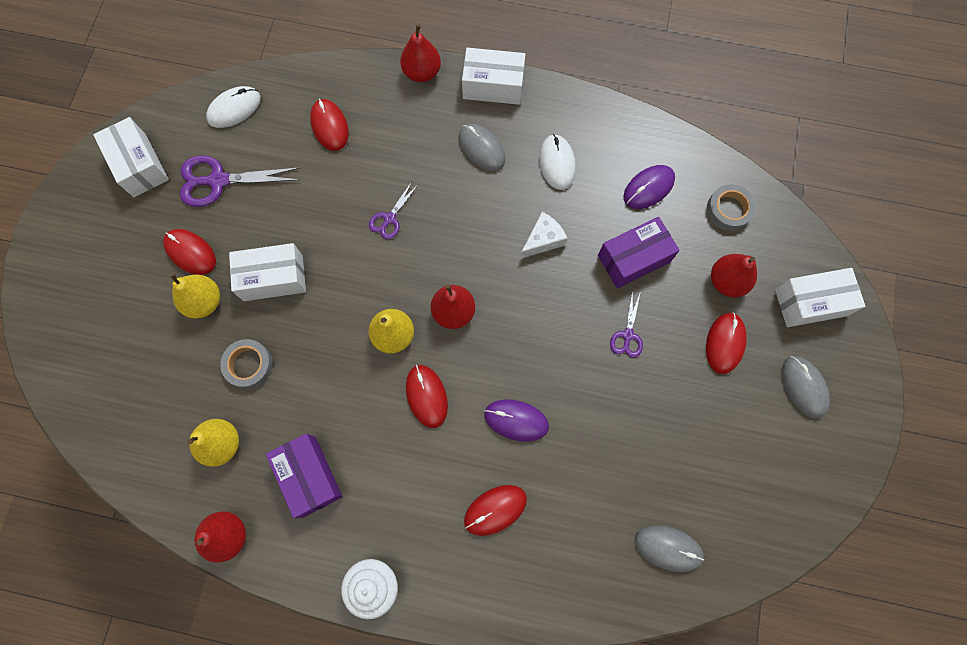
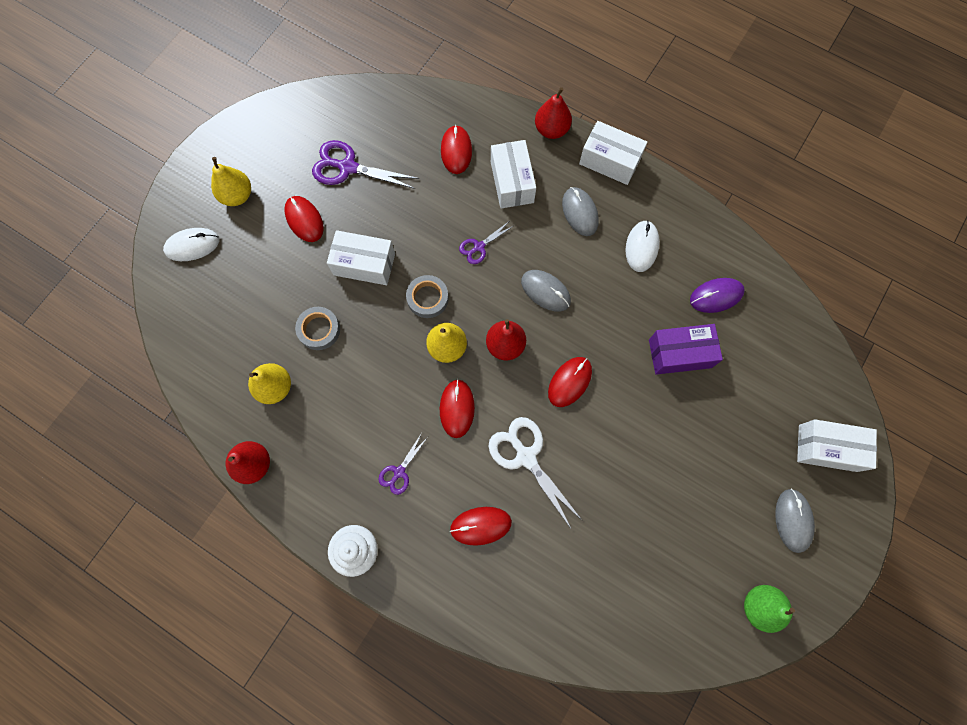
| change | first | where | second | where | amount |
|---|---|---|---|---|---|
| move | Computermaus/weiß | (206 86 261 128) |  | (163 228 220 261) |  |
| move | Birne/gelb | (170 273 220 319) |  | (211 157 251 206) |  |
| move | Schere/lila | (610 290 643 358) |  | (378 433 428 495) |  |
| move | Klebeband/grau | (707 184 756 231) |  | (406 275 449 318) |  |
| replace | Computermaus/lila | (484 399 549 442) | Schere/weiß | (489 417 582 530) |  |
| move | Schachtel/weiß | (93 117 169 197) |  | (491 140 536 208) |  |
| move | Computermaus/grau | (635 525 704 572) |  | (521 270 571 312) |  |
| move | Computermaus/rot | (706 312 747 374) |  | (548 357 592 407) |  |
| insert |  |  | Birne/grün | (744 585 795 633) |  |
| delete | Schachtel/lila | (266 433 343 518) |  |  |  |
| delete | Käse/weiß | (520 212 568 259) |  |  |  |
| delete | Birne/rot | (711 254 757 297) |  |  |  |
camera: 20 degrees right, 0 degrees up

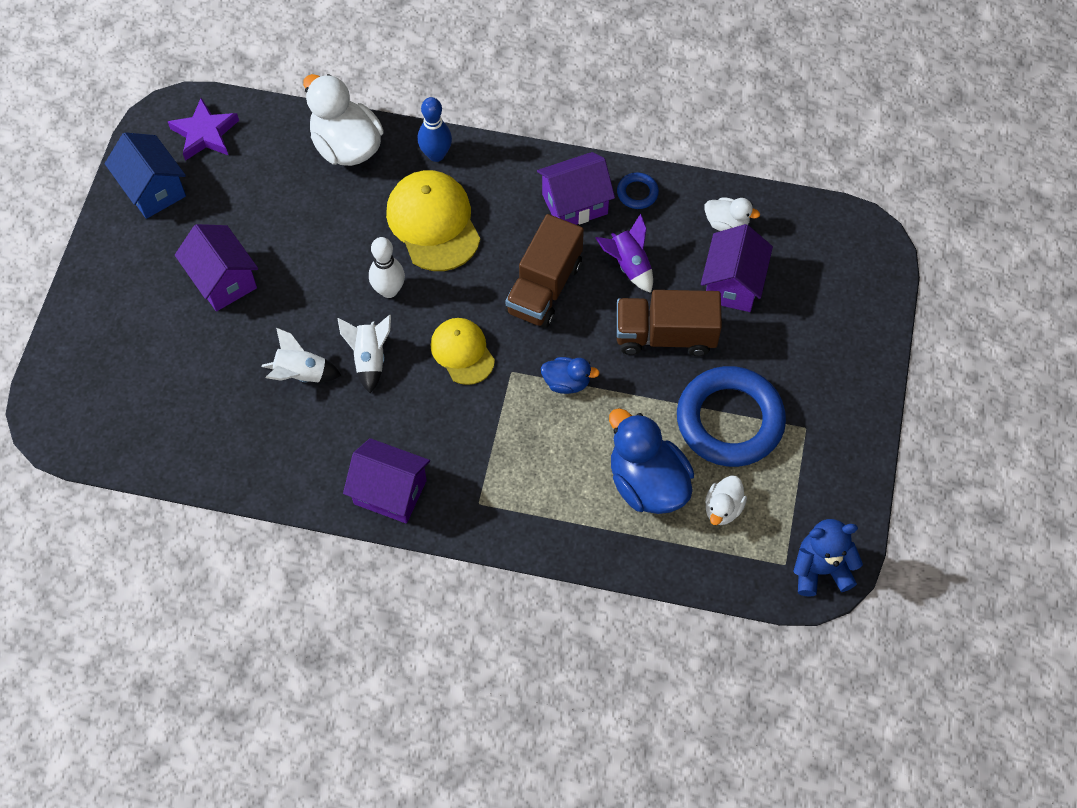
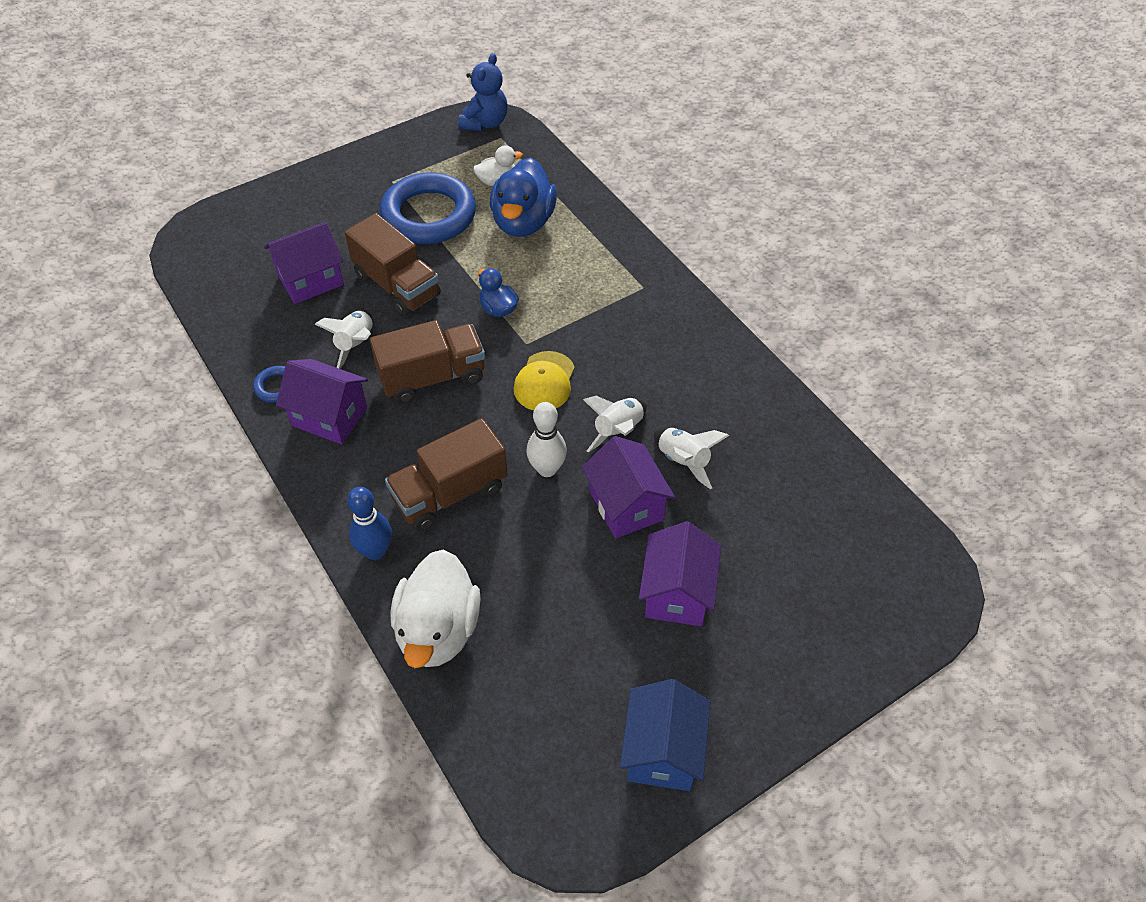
| change | first | where | second | where | amount |
|---|---|---|---|---|---|
| recolor | Rakete/lila | (595 214 653 293) | Rakete/weiß | (315 310 373 369) |  |
| replace | Kappe/gelb | (386 170 480 271) | Lastwagen/braun | (385 418 508 531) |  |
| rotate | Teddybär/blau | (793 519 863 597) |  | (458 53 507 131) | 105 degrees counterclockwise |
| move | Haus/lila | (343 438 430 524) |  | (582 436 675 539) |  |
| delete | Stern/lila | (168 98 239 161) |  |  |  |
| delete | Ente/weiß | (704 198 760 231) |  |  |  |
camera: 135 degrees left, 10 degrees down

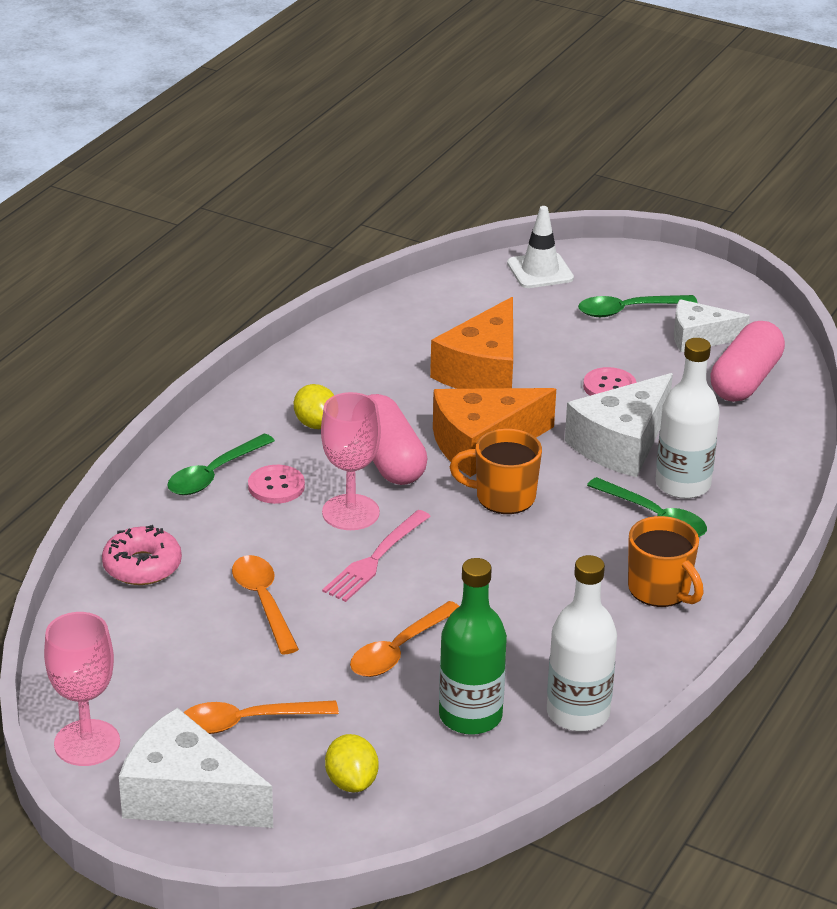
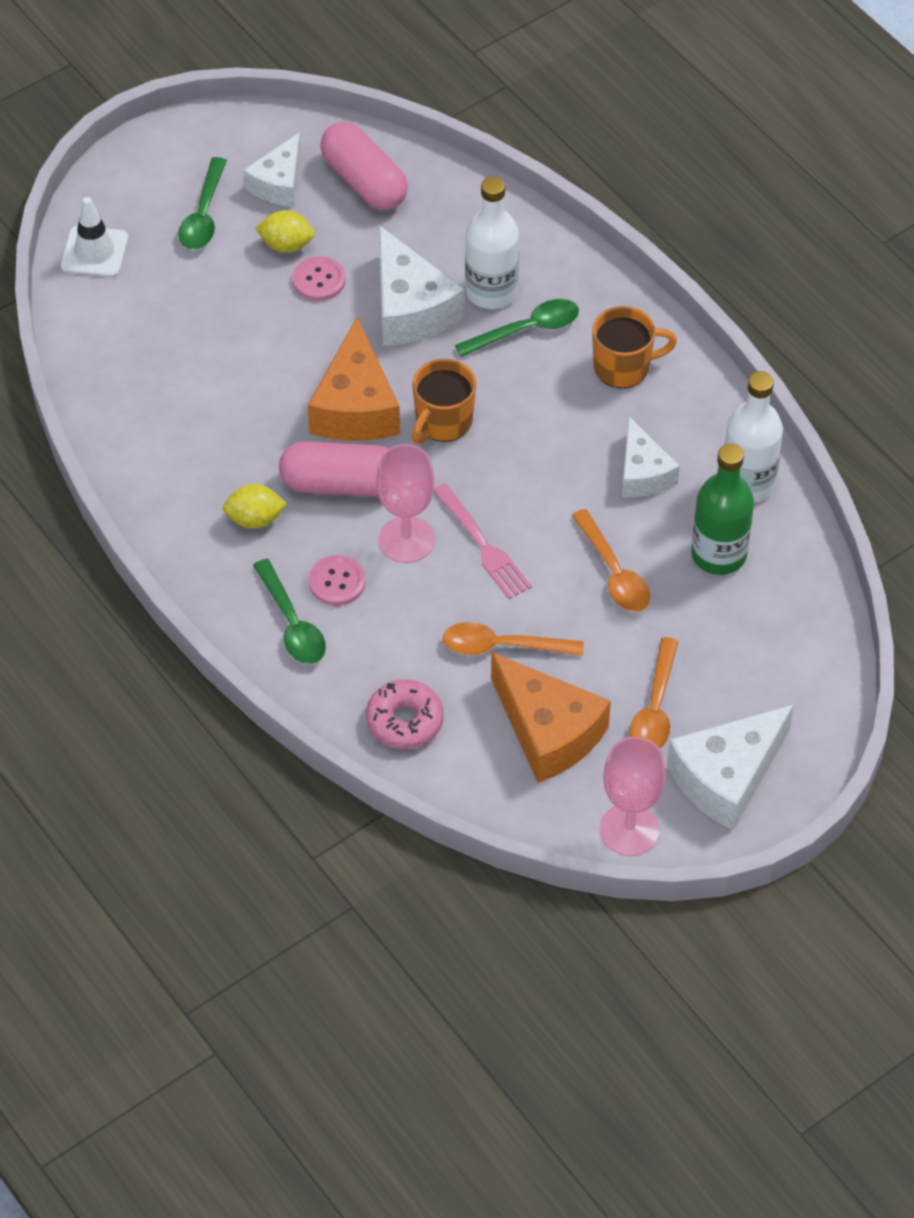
| change | first | where | second | where | amount |
|---|---|---|---|---|---|
| move | Zitrone/gelb | (325 734 378 792) |  | (255 210 315 253) |  |
| move | Käse/orange | (430 297 513 389) |  | (491 652 611 783) |  |
| insert |  |  | Käse/weiß | (622 417 680 497) |  |
camera: 65 degrees left, 20 degrees up

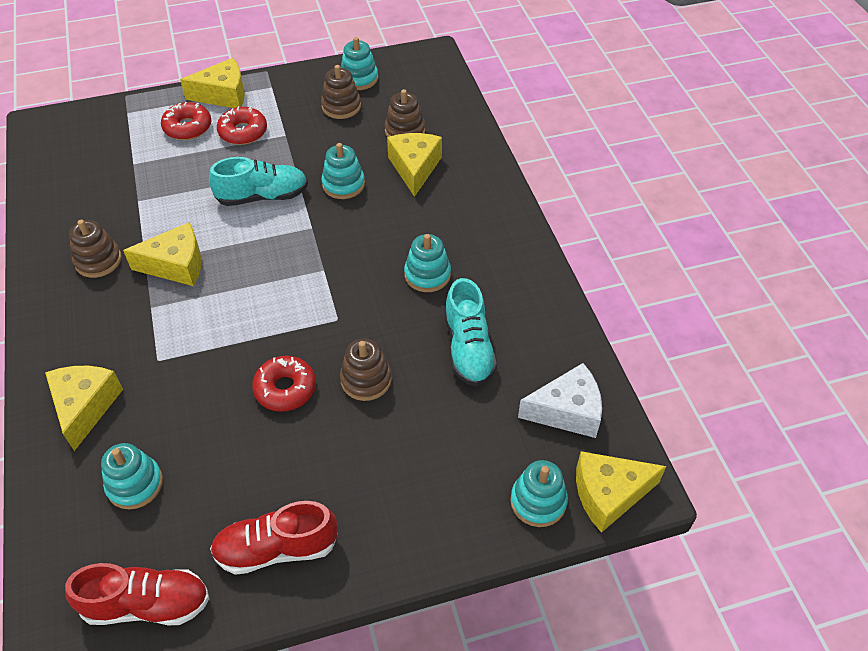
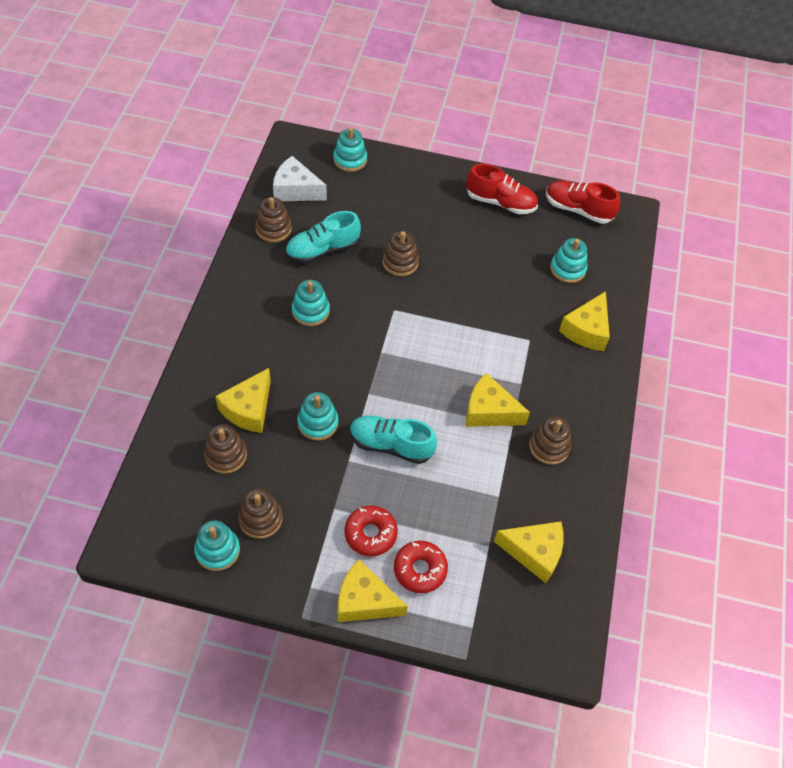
| change | first | where | second | where | amount |
|---|---|---|---|---|---|
| insert |  |  | Stapelspielzeug/braun | (255 197 292 242) |  |
| rotate | Schuh/türkis | (444 278 498 386) |  | (285 211 361 264) | 135 degrees counterclockwise |
| move | Käse/gelb | (576 451 666 533) |  | (494 521 564 583) |  |
| delete | Donut/rot | (252 356 316 412) |  |  |  |
camera: 155 degrees left, 5 degrees up

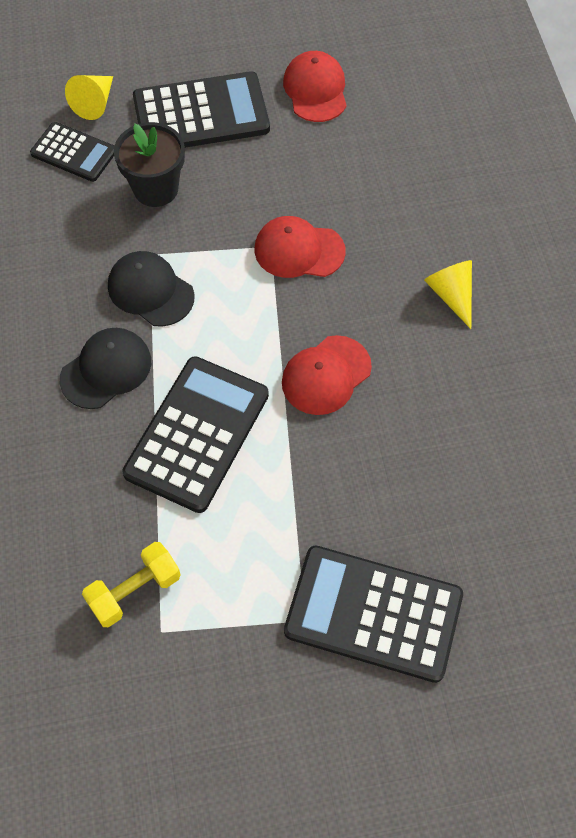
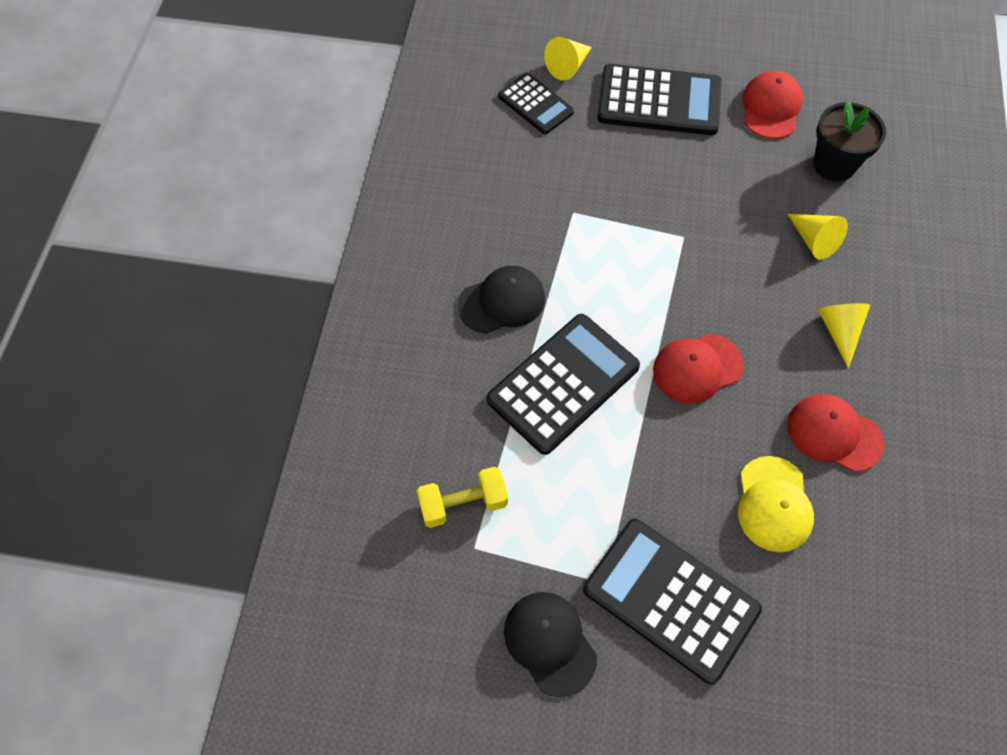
| change | first | where | second | where | amount |
|---|---|---|---|---|---|
| move | Kappe/schwarz | (108 251 195 327) |  | (504 592 597 697) |  |
| insert |  |  | Kappe/gelb | (738 456 814 552) |  |
| move | Kappe/rot | (255 216 346 278) |  | (787 394 884 472) |  |
| insert |  |  | Kegel/gelb | (788 214 848 260) |  |
| move | Blumentopf/schwarz | (114 122 185 207) |  | (813 100 886 182) |  |
camera: 20 degrees right, 0 degrees up

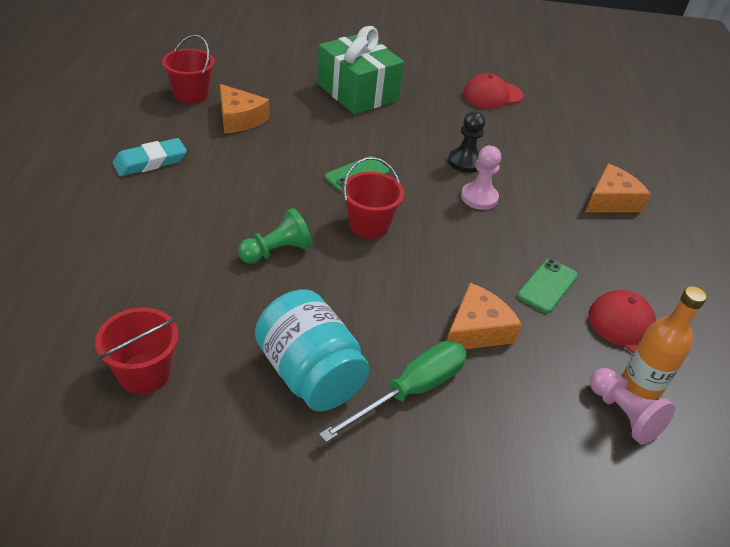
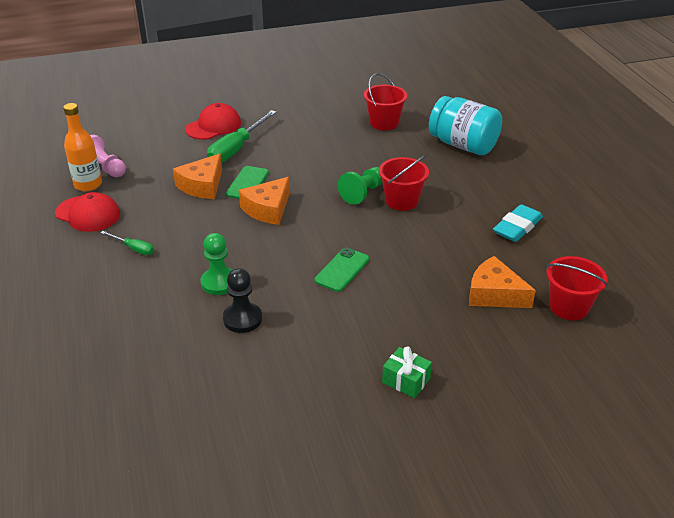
| change | first | where | second | where | amount |
|---|---|---|---|---|---|
| insert |  |  | Schraubenzieher/grün | (101 231 154 255) |  |
| move | Kappe/rot | (463 73 523 109) |  | (185 103 241 140) |  |
| recolor | Bauer/rosa | (461 146 501 210) | Bauer/grün | (200 233 233 295) |  |
| move | Handy/grün | (517 259 578 313) |  | (226 166 269 199) |  |
| move | Käse/orange | (586 164 651 212) |  | (239 177 290 225) |  |
| move | Eimer/rot | (342 157 404 239) |  | (379 155 429 211) |  |
| resize | Geschenk/grün | (317 26 404 114) |  | (382 346 432 398) | x0.43 |
| move | Einmachglas/türkis | (255 289 370 412) |  | (429 96 502 155) |  |
camera: 165 degrees right, 5 degrees down

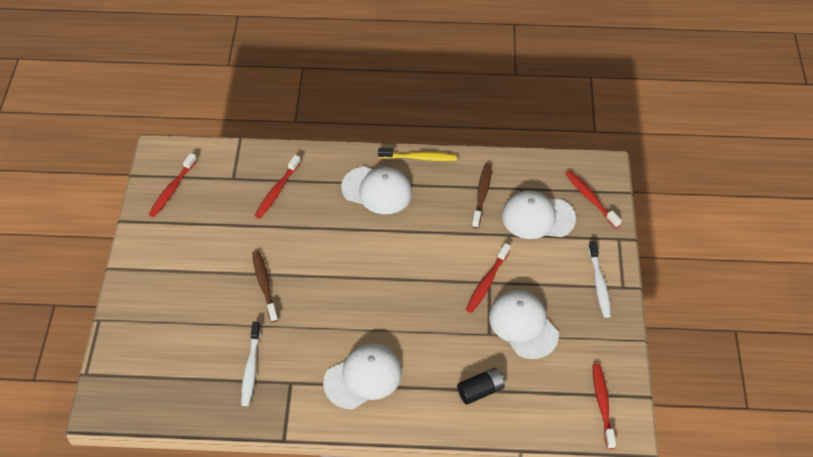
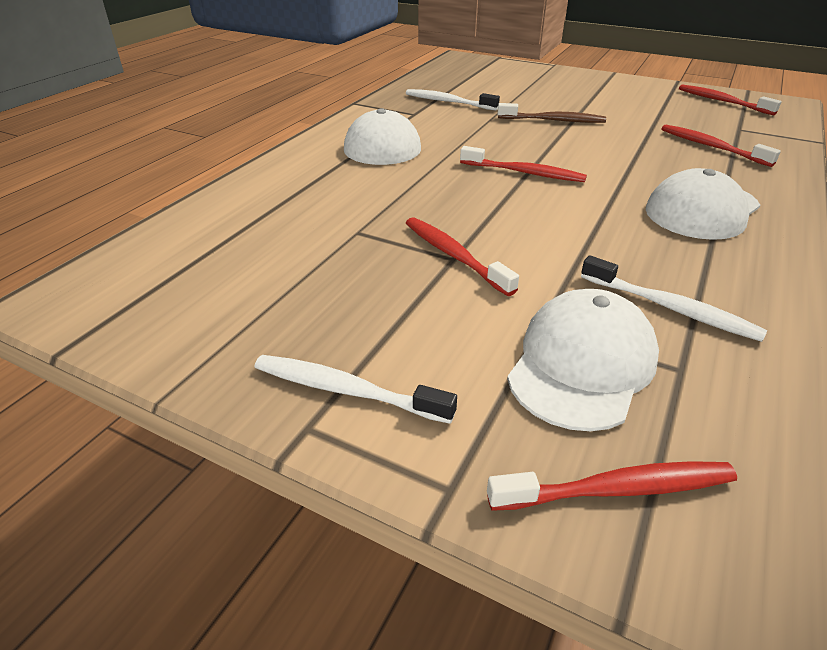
| change | first | where | second | where | amount |
|---|---|---|---|---|---|
| move | Zahnbürste/rot | (592 364 616 449) |  | (460 146 587 182) |  |
| recolor | Zahnbürste/braun | (472 163 492 228) | Zahnbürste/weiß | (581 255 767 342) |  |
| delete | Zahnbürste/gelb | (378 148 457 161) |  |  |  |
| delete | Batterie/schwarz | (457 368 505 405) |  |  |  |
| delete | Kappe/weiß | (489 290 559 359) |  |  |  |
camera: 115 degrees right, 15 degrees down

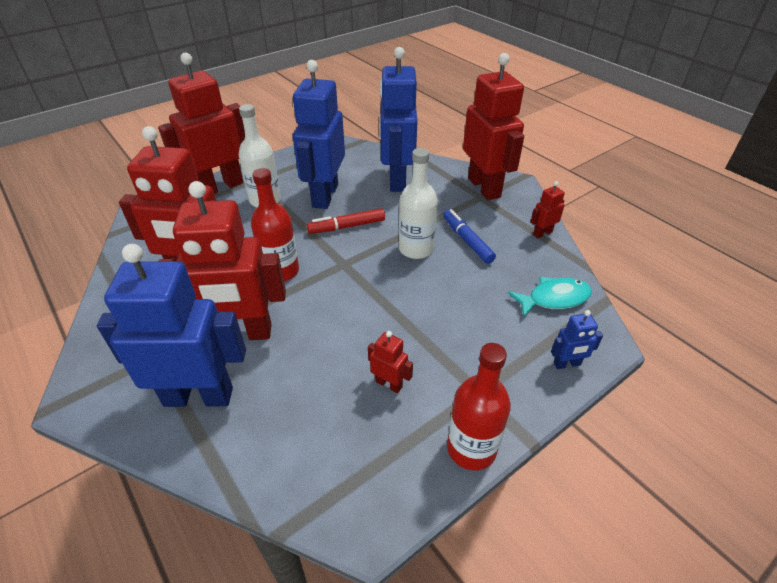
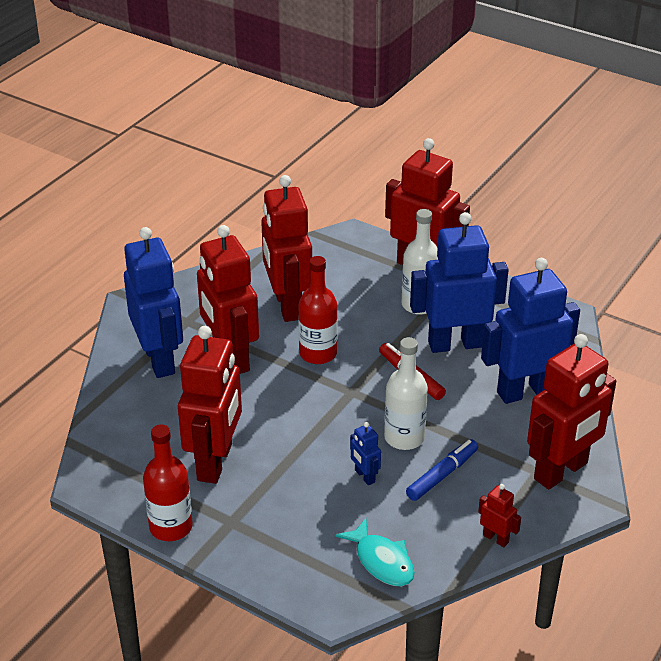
| change | first | where | second | where | amount |
|---|---|---|---|---|---|
| resize | Roboter/rot | (368 331 413 393) |  | (178 326 242 484) | x2.39 |
| move | Roboter/blau | (551 310 603 369) |  | (350 422 381 485) |  |
camera: 70 degrees right, 5 degrees down

